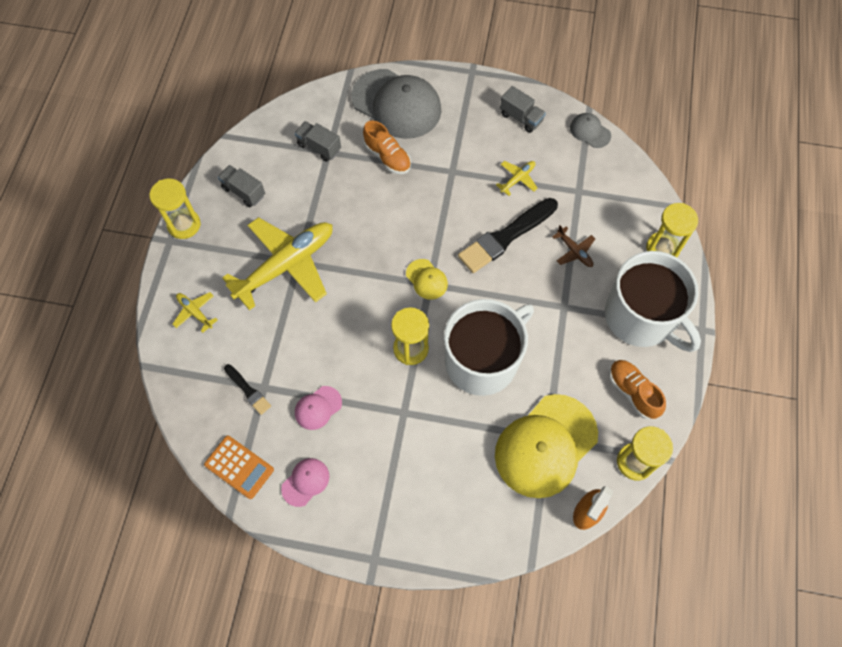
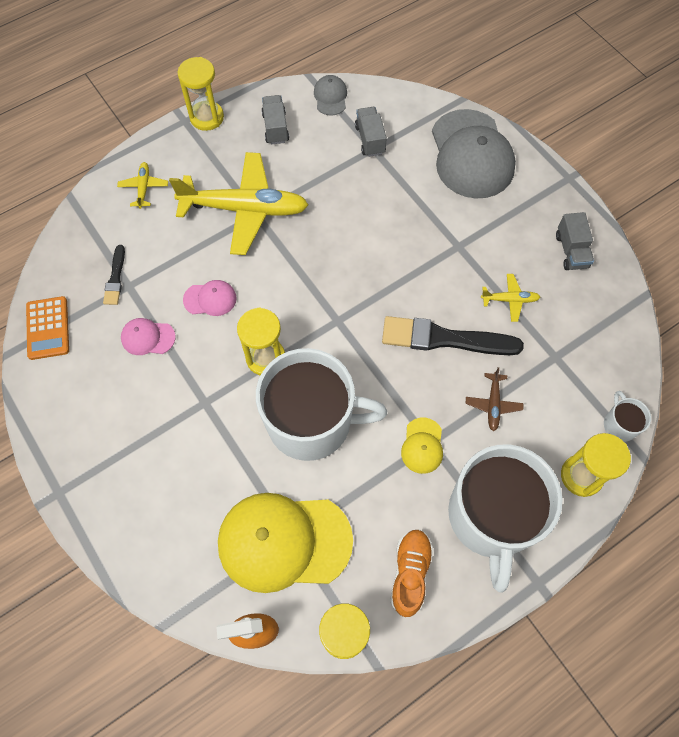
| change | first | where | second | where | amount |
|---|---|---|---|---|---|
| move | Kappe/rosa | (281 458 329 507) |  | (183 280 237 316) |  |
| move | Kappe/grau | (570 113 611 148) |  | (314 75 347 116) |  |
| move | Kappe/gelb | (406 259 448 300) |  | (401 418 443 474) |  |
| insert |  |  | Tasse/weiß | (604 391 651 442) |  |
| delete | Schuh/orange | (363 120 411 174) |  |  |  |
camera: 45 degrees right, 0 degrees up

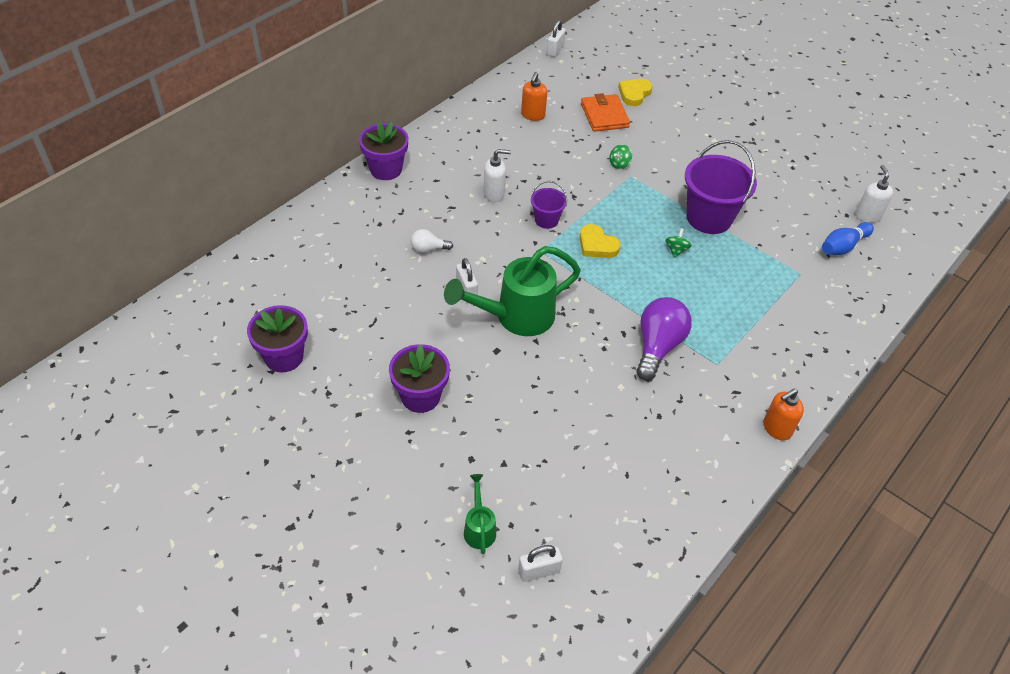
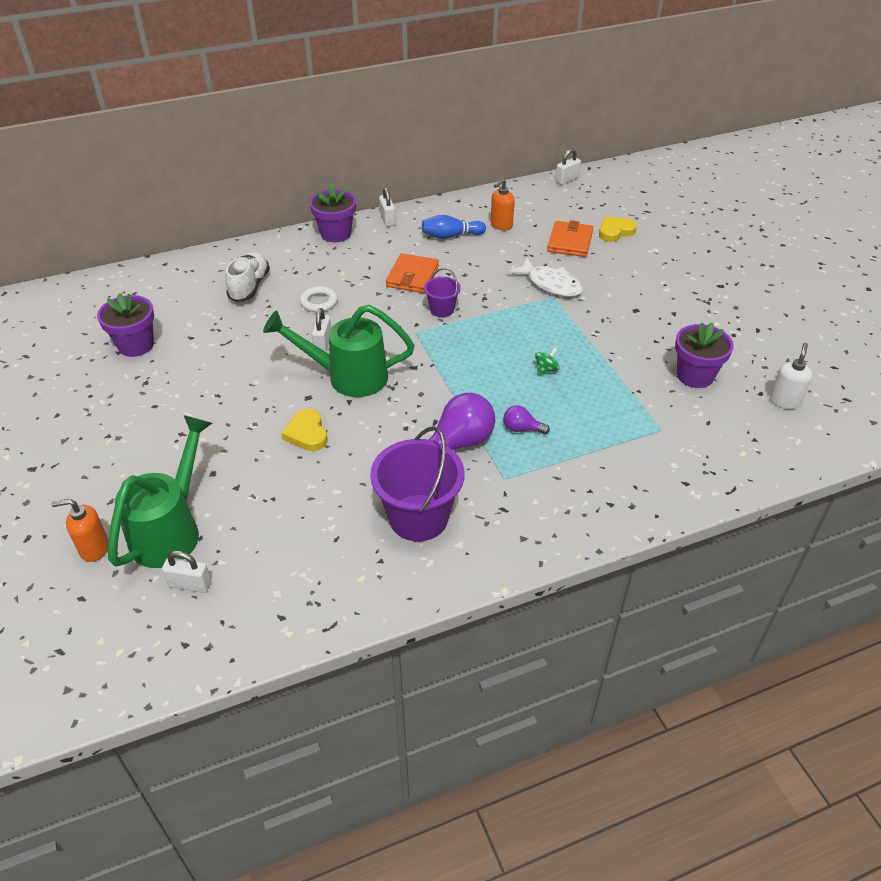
| change | first | where | second | where | amount |
|---|---|---|---|---|---|
| move | Seifenspender/orange | (763 389 804 441) |  | (51 499 109 562) |  |
| resize | Gießkanne/grün | (464 474 496 554) |  | (108 415 212 568) | x2.12 |
| insert |  |  | Schuh/weiß | (225 252 270 302) |  |
| move | Herz/gelb | (579 224 621 258) |  | (281 409 328 451) |  |
| replace | Glühbirne/weiß | (411 229 453 253) | Ring/weiß | (300 286 338 312) |  |
| move | Eimer/lila | (685 140 757 234) |  | (370 426 464 541) |  |
| insert |  |  | Vorhängeschloss/weiß | (379 187 396 227) |  |
| replace | Seifenspender/weiß | (483 149 511 202) | Geldbörse/orange | (386 253 439 293) |  |
| move | Bowlingkegel/blau | (822 222 874 255) |  | (422 215 486 239) |  |
| insert |  |  | Glühbirne/lila | (504 405 550 435) |  |
| replace | Kreisel/grün | (609 144 632 169) | Fisch/weiß | (508 258 583 297) |  |
| move | Blumentopf/lila | (389 344 450 413) |  | (675 322 734 388) |  |
camera: 30 degrees right, 5 degrees down

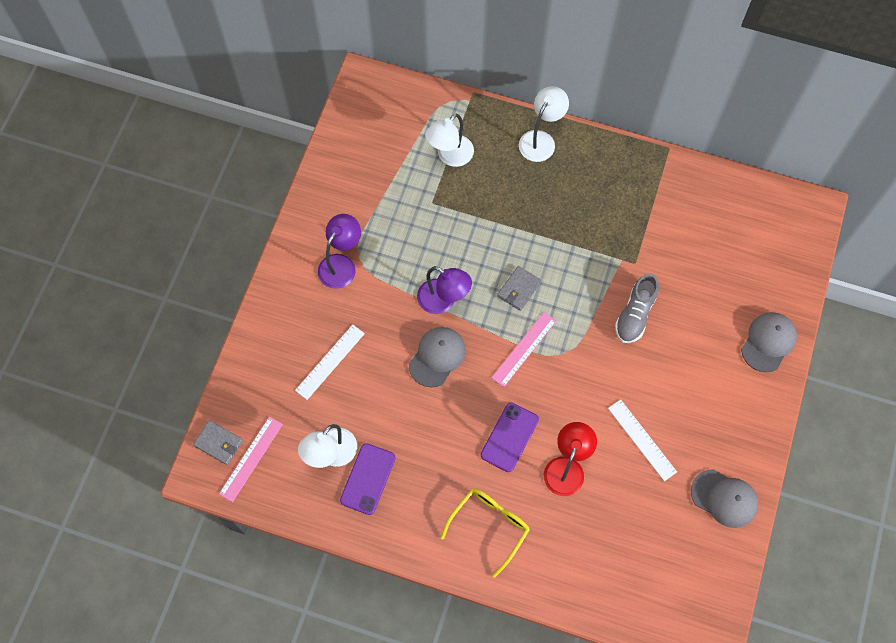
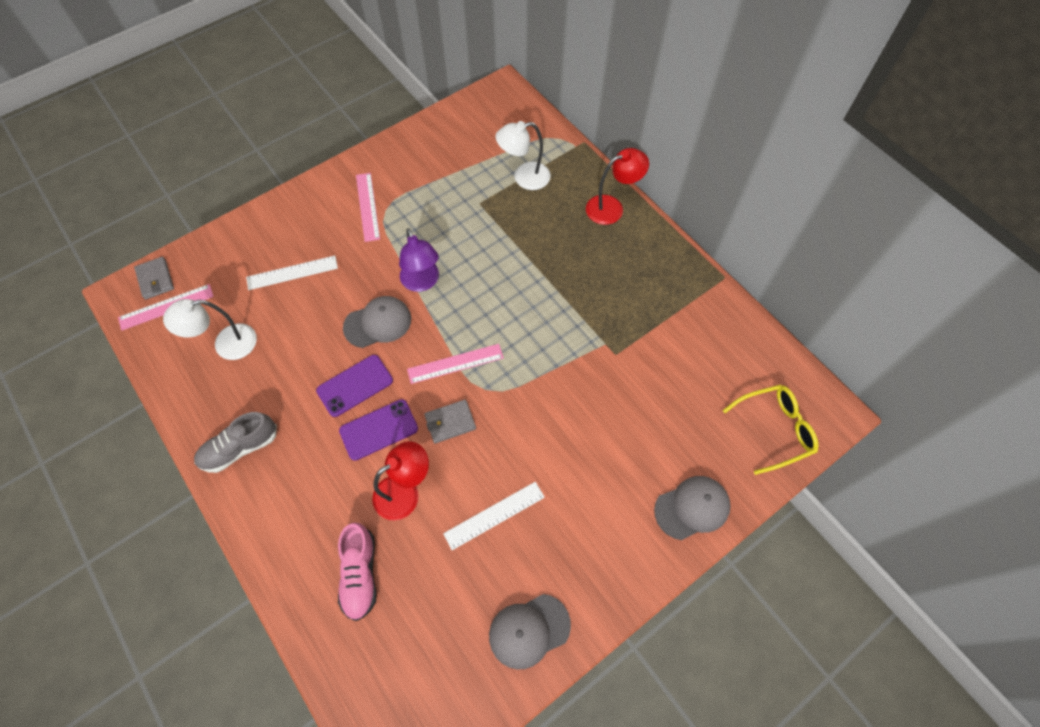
| change | first | where | second | where | amount |
|---|---|---|---|---|---|
| move | Schuh/grau | (615 273 659 343) |  | (194 412 277 473) |  |
| move | Handy/lila | (340 443 395 515) |  | (316 355 393 417) |  |
| insert |  |  | Schuh/rosa | (338 522 377 621) |  |
| replace | Lampe/lila | (318 214 361 289) | Lineal/rosa | (356 173 380 242) |  |
| move | Geldbörse/grau | (497 266 541 311) |  | (424 400 476 444) |  |
| rotate | Lineal/weiß | (608 399 677 481) |  | (443 482 545 550) | 60 degrees clockwise |
| rotate | Kappe/grau | (691 469 758 528) |  | (489 594 571 669) | 90 degrees clockwise |
| recolor | Lampe/weiß | (519 86 569 162) | Lampe/rot | (586 148 649 225) |  |
| move | Brille/gelb | (440 488 530 578) |  | (723 385 819 475) |  |
camera: 35 degrees right, 5 degrees down

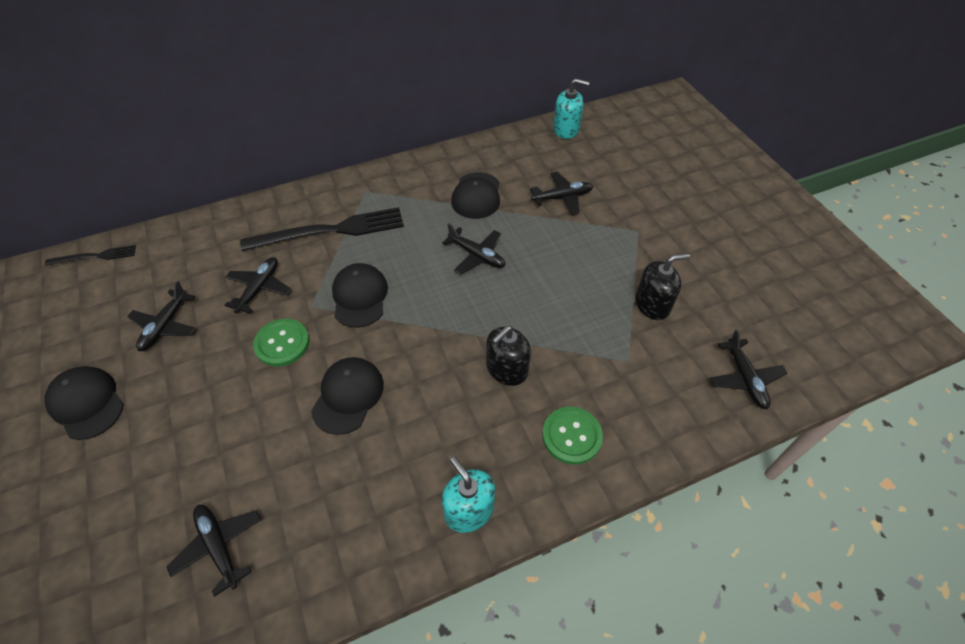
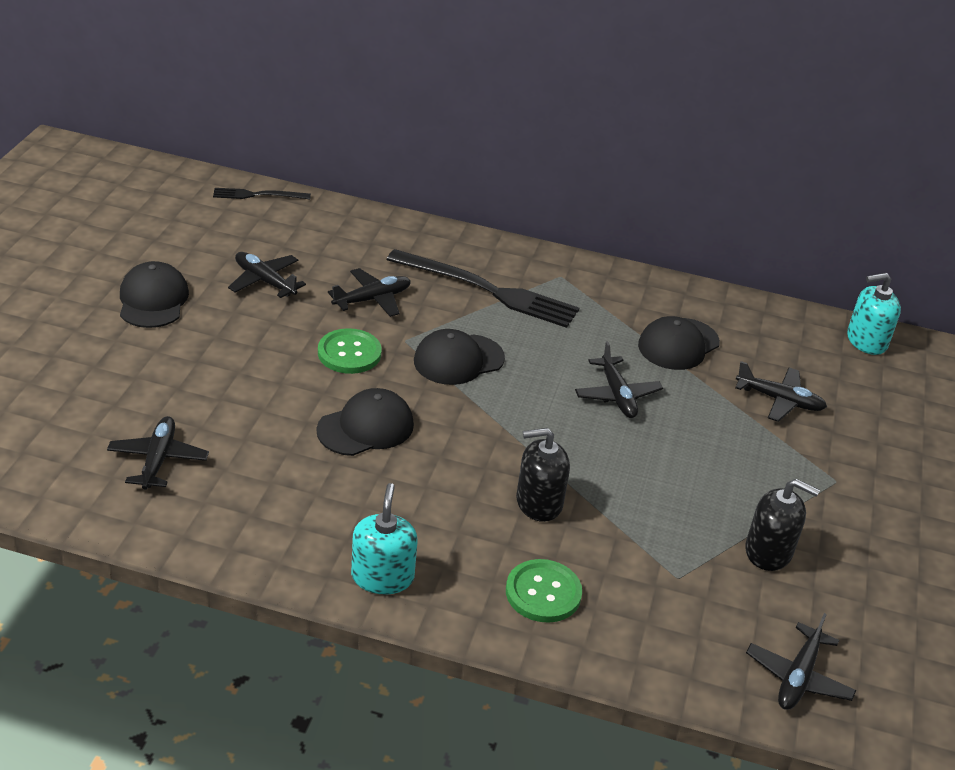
| change | first | where | second | where | amount |
|---|---|---|---|---|---|
| rotate | Gabel/schwarz | (45 245 136 266) |  | (213 188 311 199) | 150 degrees clockwise |
| rotate | Flugzeug/schwarz | (127 281 196 351) |  | (228 252 306 298) | 75 degrees clockwise |
| rotate | Kappe/schwarz | (332 263 388 328) |  | (414 329 505 385) | 150 degrees counterclockwise |
| rotate | Seifenspender/türkis | (553 78 589 139) |  | (847 273 901 355) | 120 degrees clockwise |
camera: 35 degrees right, 15 degrees down

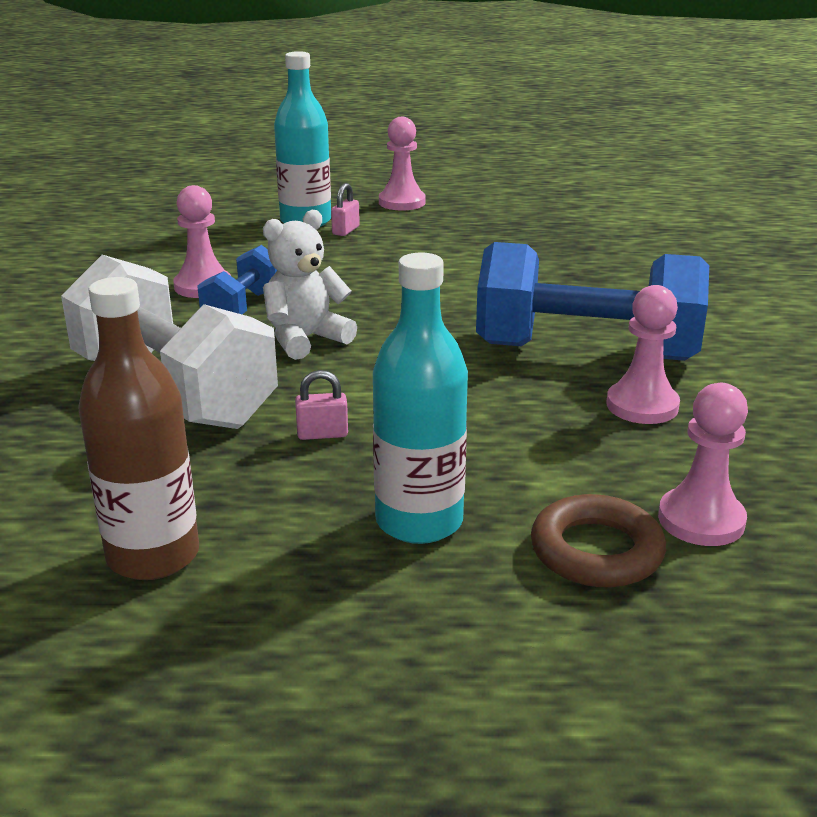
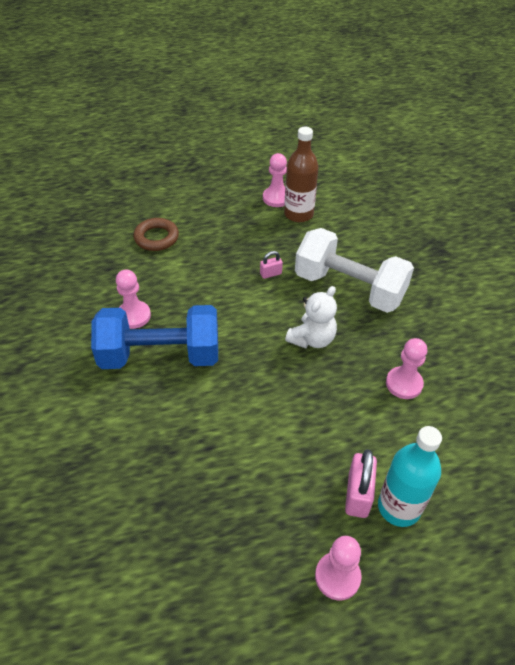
| change | first | where | second | where | amount |
|---|---|---|---|---|---|
| move | Bauer/rosa | (658 383 748 546) |  | (263 153 287 207) |  |
| resize | Vorhängeschloss/rosa | (331 183 360 236) |  | (345 449 377 518) | x1.78 |
| delete | Hantel/blau | (197 245 277 314) |  |  |  |
| delete | Flasche/türkis | (373 253 468 544) |  |  |  |
camera: 165 degrees right, 20 degrees up

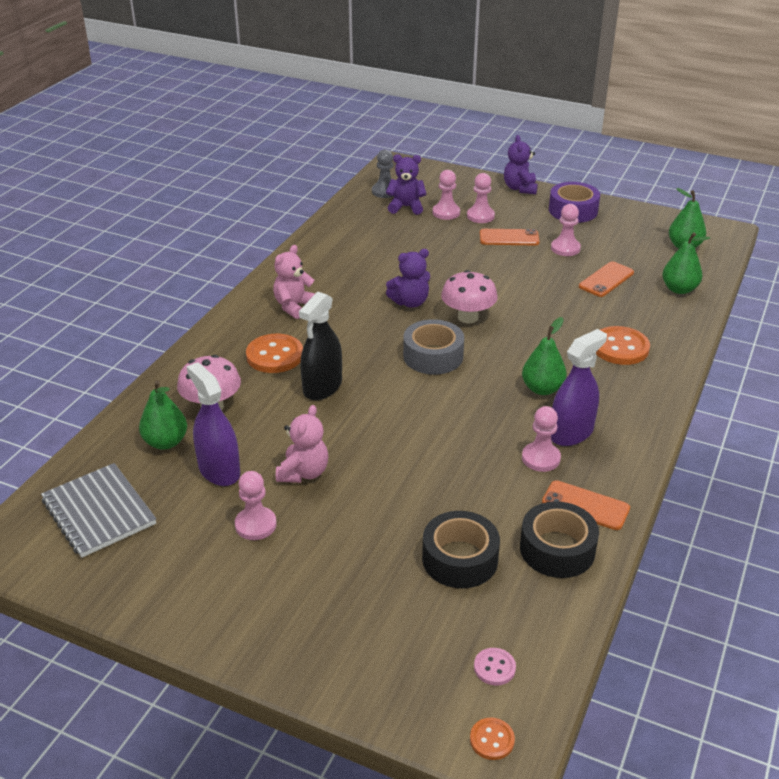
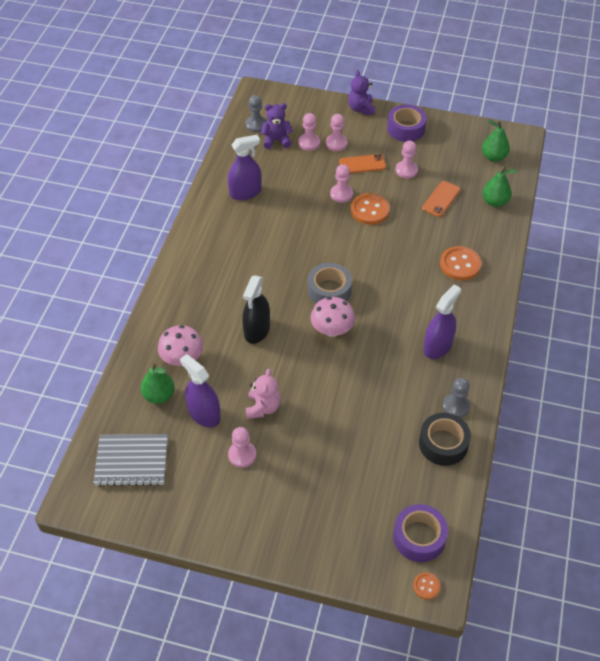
| change | first | where | second | where | amount |
|---|---|---|---|---|---|
| rotate | Notizbuch/grau | (41 463 156 558) |  | (93 434 168 486) | 45 degrees counterclockwise |
| insert |  |  | Sprühflasche/lila | (228 135 262 200) |  |
| move | Pilz/rosa | (441 270 498 323) |  | (311 297 355 337) |  |
| move | Bauer/rosa | (522 406 561 472) |  | (330 164 353 203) |  |
| move | Knopf/orange | (246 334 303 373) |  | (351 193 390 225) |  |
| replace | Knopf/rosa | (474 648 516 685) | Klebeband/lila | (393 504 448 562) |  |
| replace | Handy/orange | (542 480 630 530) | Bauer/grau | (443 378 470 418) |  |
| delete | Teddybär/rosa | (273 245 315 319) |  |  |  |
| delete | Teddybär/lila | (386 249 430 308) |  |  |  |
| delete | Klebeband/schwarz | (422 511 500 588) |  |  |  |
| delete | Birne/grün | (522 317 567 395) |  |  |  |
camera: 10 degrees left, 15 degrees up

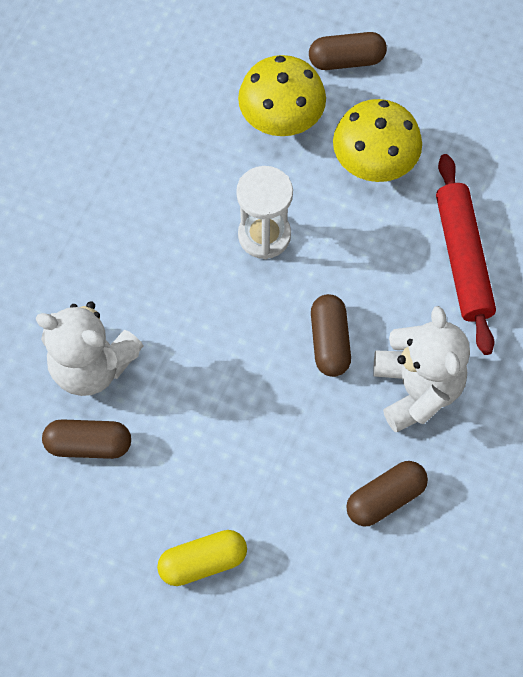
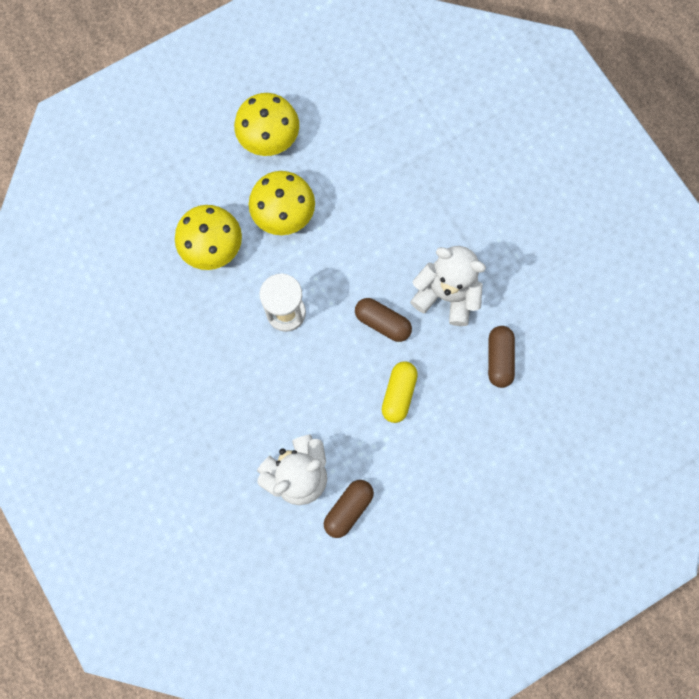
| change | first | where | second | where | amount |
|---|---|---|---|---|---|
| insert |  |  | Pilz/gelb | (234 93 299 156) |  |
| move | Kapsel/gelb | (157 530 247 586) |  | (382 361 418 423) |  |
| delete | Kapsel/braun | (309 32 387 70) |  |  |  |
| delete | Nudelholz/rot | (436 154 496 355) |  |  |  |
camera: 55 degrees left, 10 degrees up

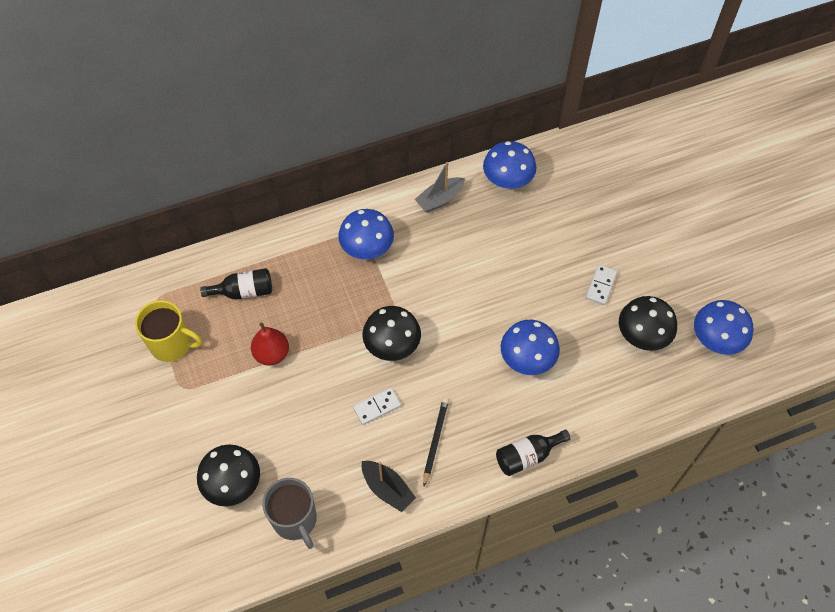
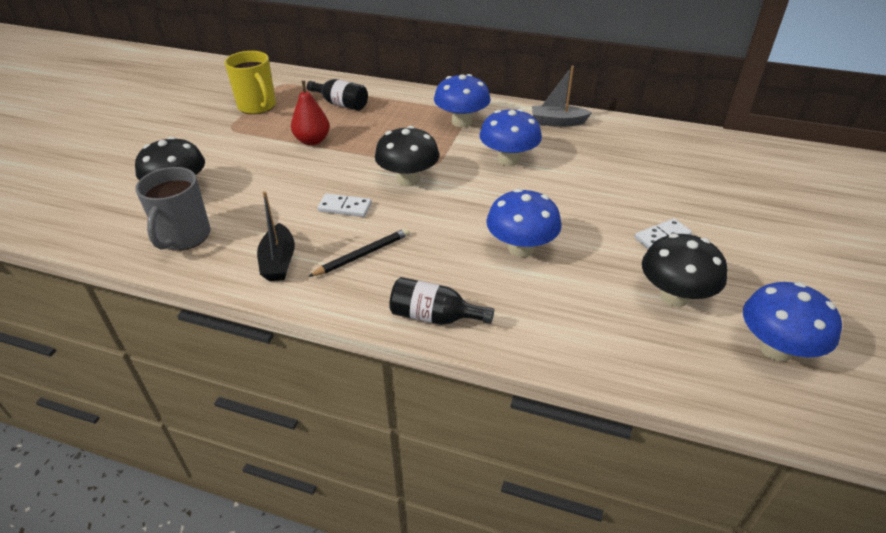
| change | first | where | second | where | amount |
|---|---|---|---|---|---|
| move | Pilz/blau | (483 141 537 189) |  | (479 109 542 166) |  |
camera: 40 degrees right, 20 degrees down

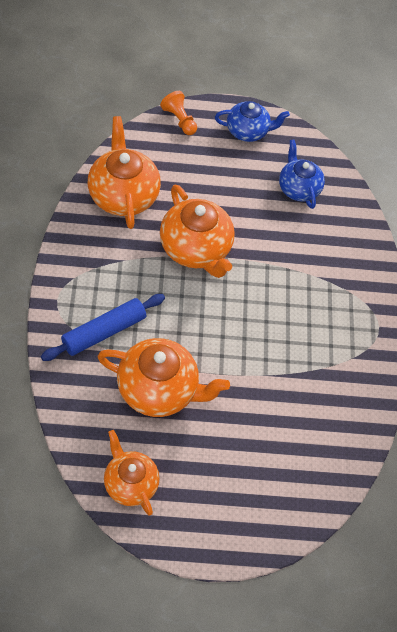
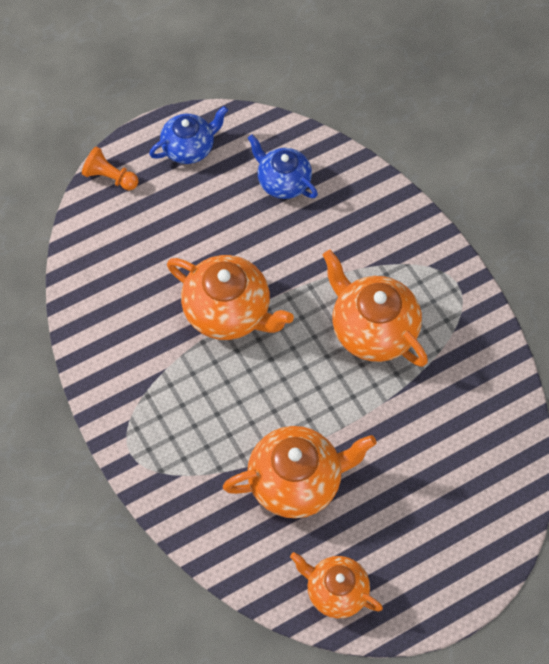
| change | first | where | second | where | amount |
|---|---|---|---|---|---|
| move | Teekanne/orange | (88 116 161 229) |  | (323 250 428 367) |  |
| delete | Nudelholz/blau | (41 294 165 361) |  |  |  |
camera: 25 degrees left, 5 degrees up

